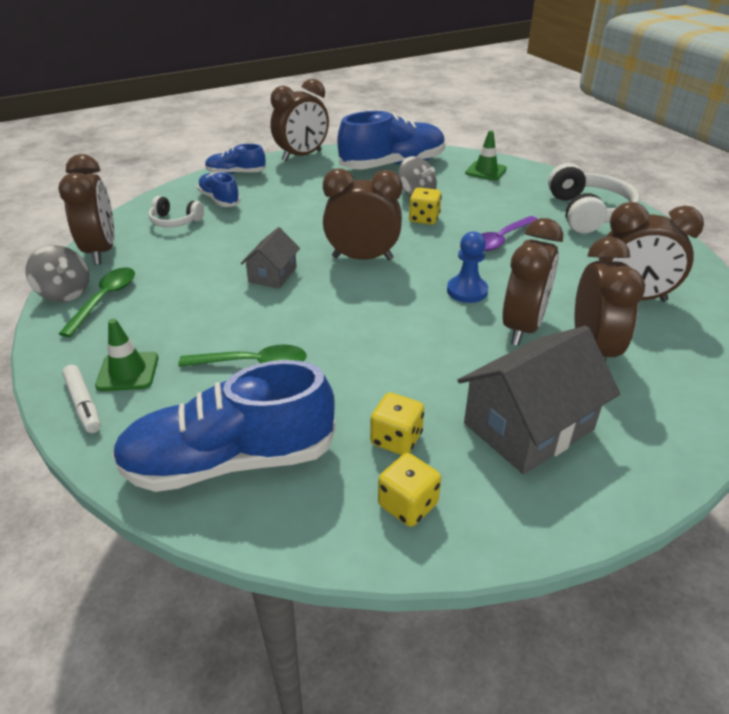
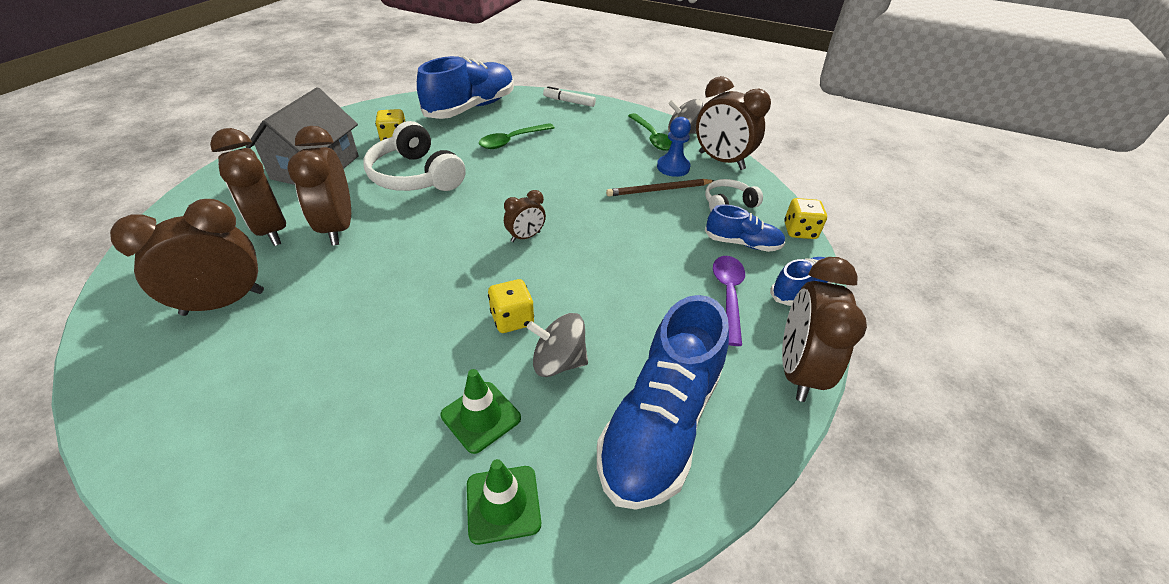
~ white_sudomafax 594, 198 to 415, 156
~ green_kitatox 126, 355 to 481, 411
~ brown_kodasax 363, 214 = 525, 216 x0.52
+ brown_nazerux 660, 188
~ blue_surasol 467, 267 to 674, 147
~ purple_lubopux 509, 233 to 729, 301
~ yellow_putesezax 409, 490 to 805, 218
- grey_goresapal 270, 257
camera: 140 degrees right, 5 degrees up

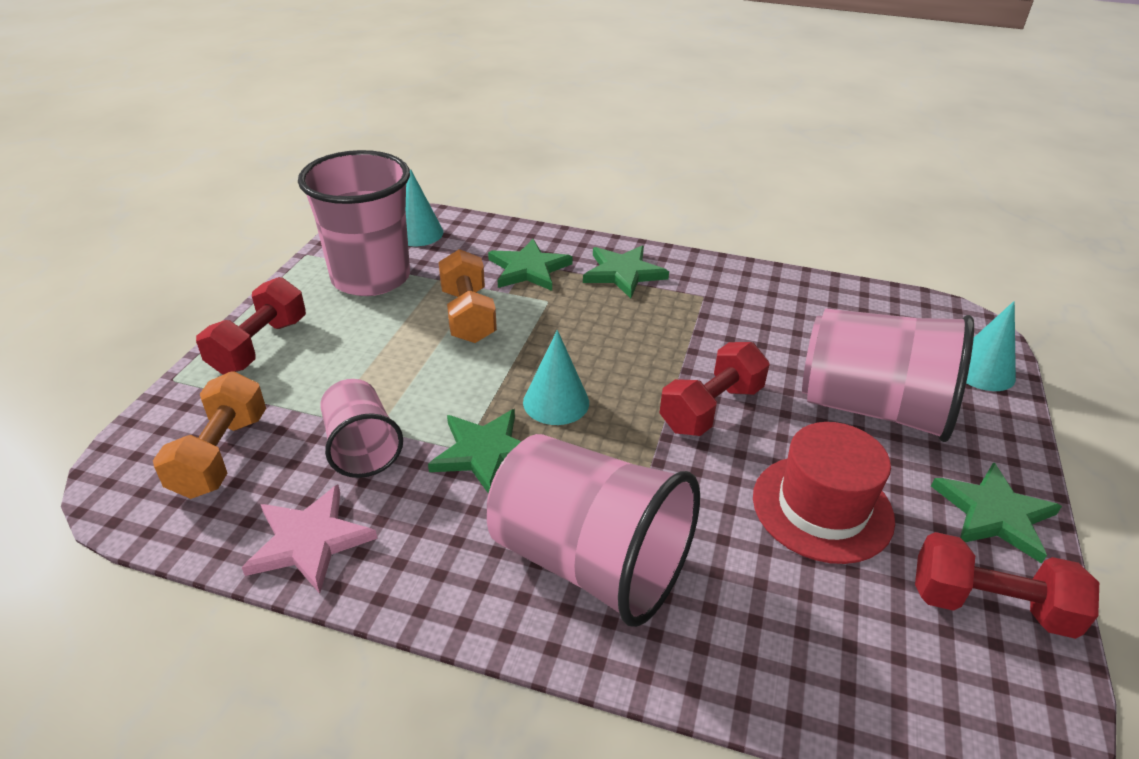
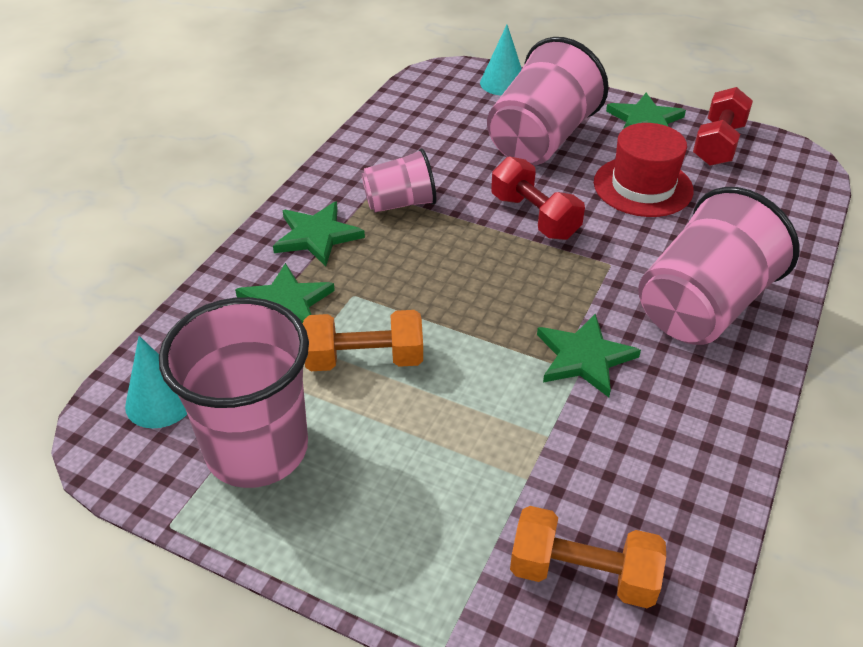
~ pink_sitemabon 361, 428 to 399, 180
- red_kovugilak 251, 326
- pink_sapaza 309, 539
- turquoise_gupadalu 556, 377
camera: 80 degrees left, 5 degrees up

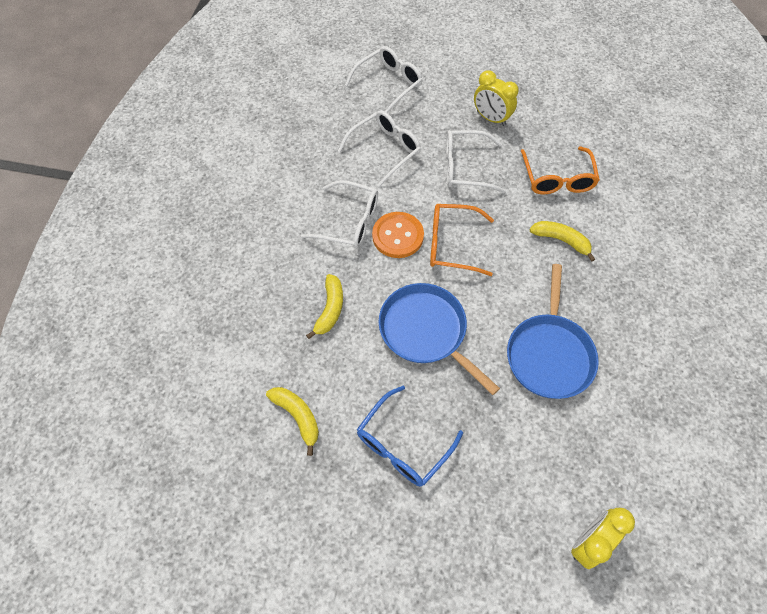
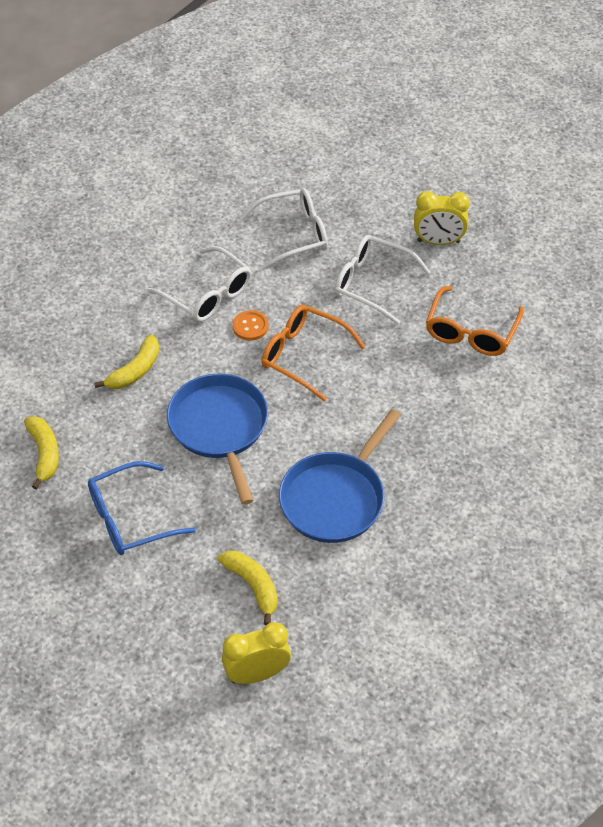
~ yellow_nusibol 562, 241 to 247, 588
~ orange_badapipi 398, 235 = 250, 325 x0.59
~ yellow_kodasax 496, 98 = 442, 218 60 degrees counterclockwise
- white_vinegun 383, 79
camera: 25 degrees right, 10 degrees down

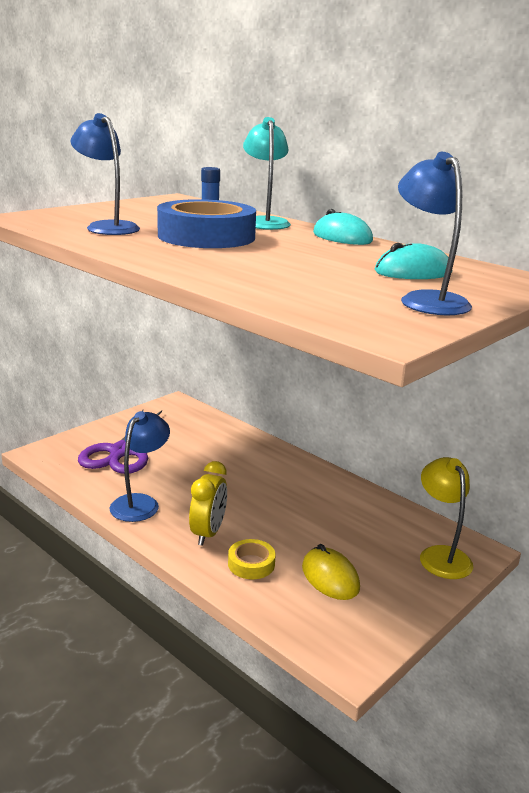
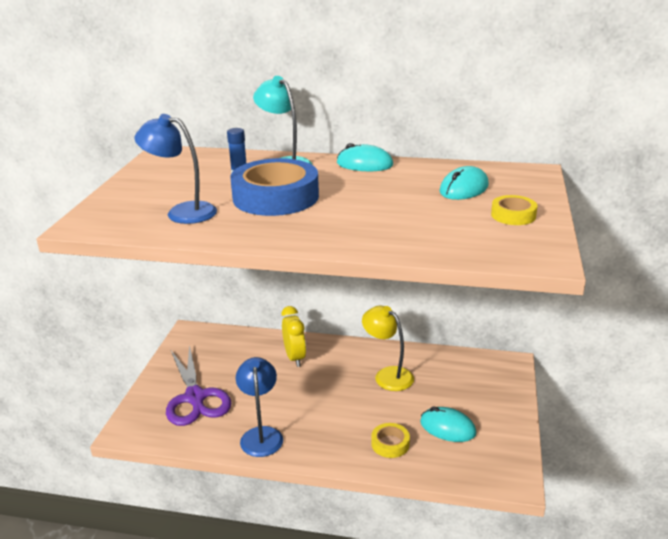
~ yellow_kodasax 208, 503 to 293, 336
~ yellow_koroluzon 446, 518 to 388, 348
~ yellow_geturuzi 331, 572 to turquoise_geturuzi 448, 424
~ blue_koroluzon 435, 233 to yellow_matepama 514, 210
camera: 30 degrees left, 5 degrees up

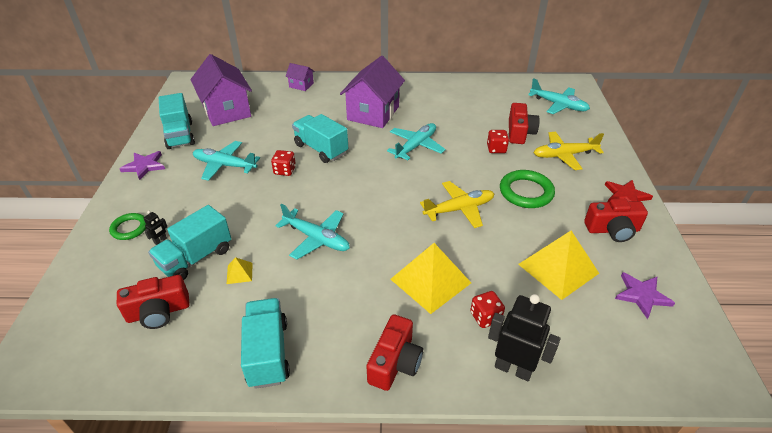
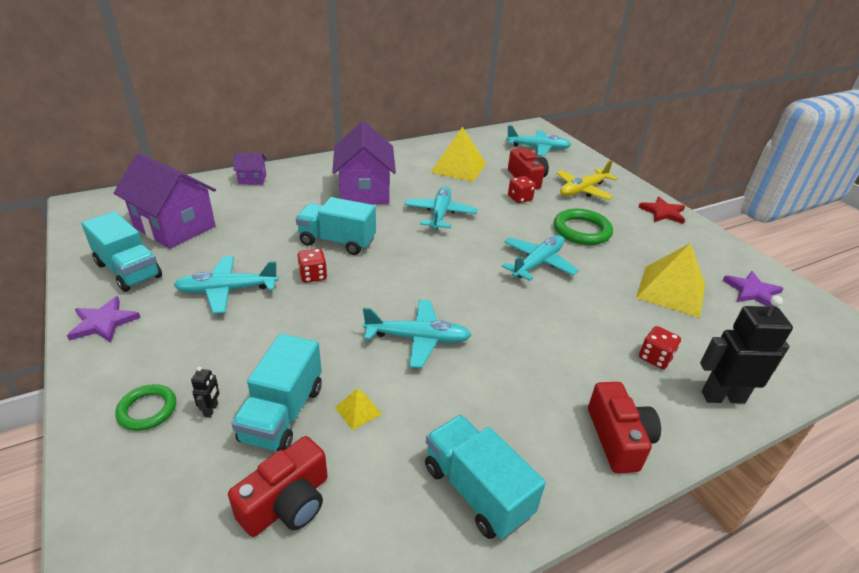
~ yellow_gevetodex 430, 278 to 458, 154
~ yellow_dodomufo 457, 204 to turquoise_dodomufo 540, 258
- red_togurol 616, 220
camera: 30 degrees left, 5 degrees down

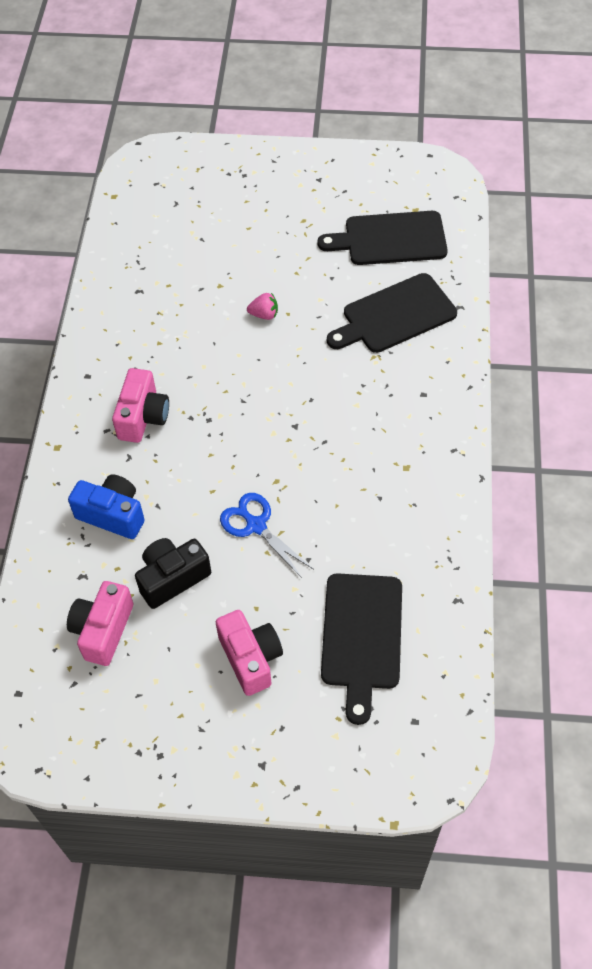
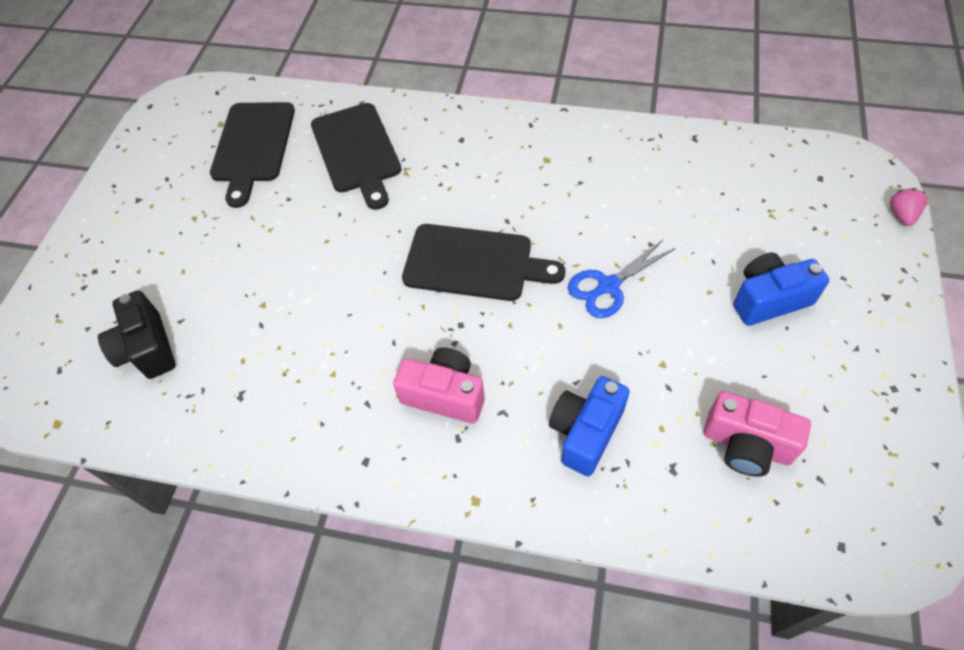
~ black_togurol 173, 573 to 137, 334
~ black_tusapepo 361, 649 to 483, 262
~ pink_togurol 249, 653 to blue_togurol 781, 289
~ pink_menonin 262, 306 to 908, 207
camera: 80 degrees left, 0 degrees up

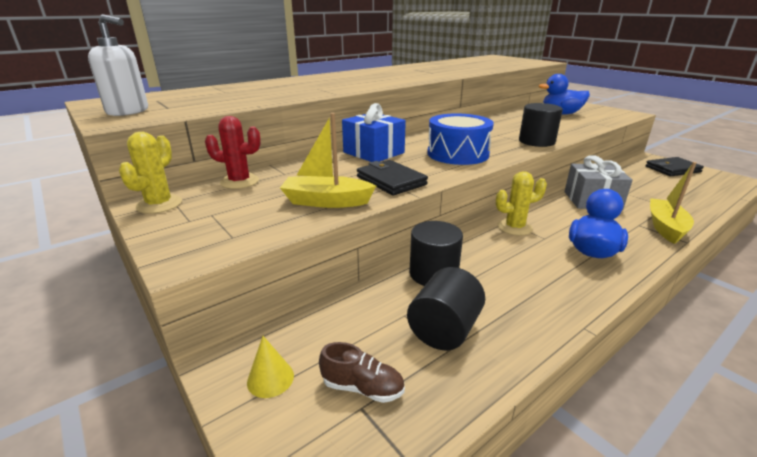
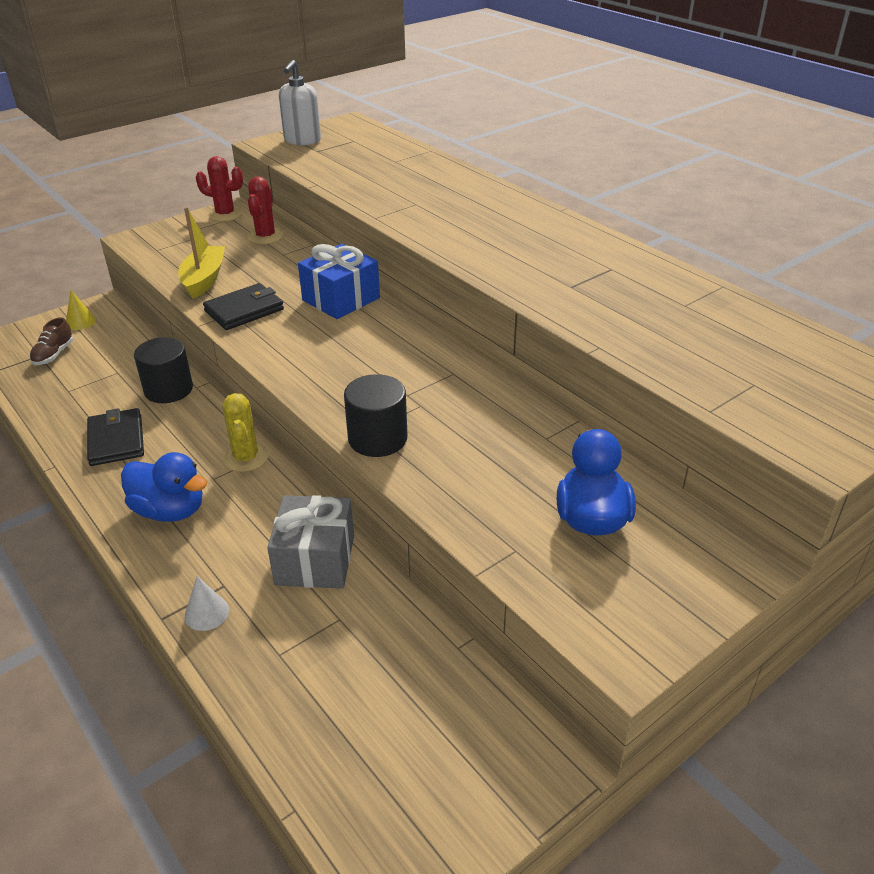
~ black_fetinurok 674, 166 to 115, 437
~ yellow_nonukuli 673, 203 to white_gupadalu 207, 603
~ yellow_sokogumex 150, 173 to red_sokogumex 219, 189
- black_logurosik 446, 308
- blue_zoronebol 460, 139
camera: 90 degrees right, 10 degrees up

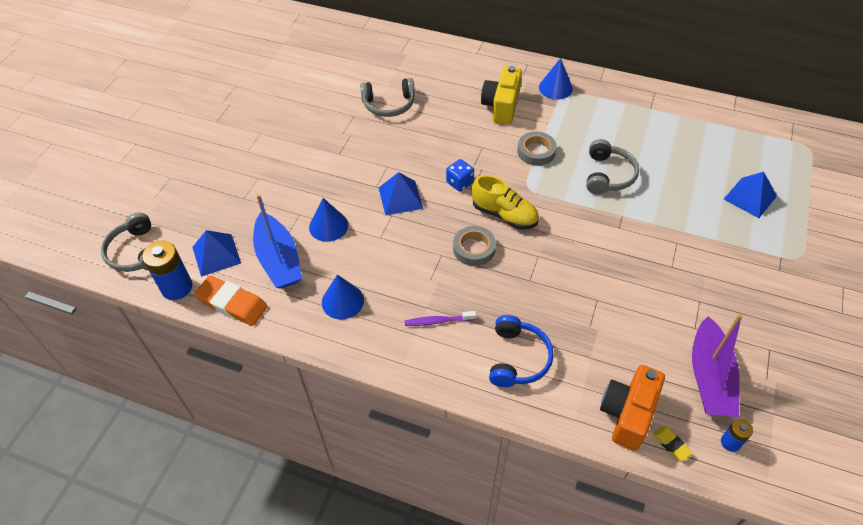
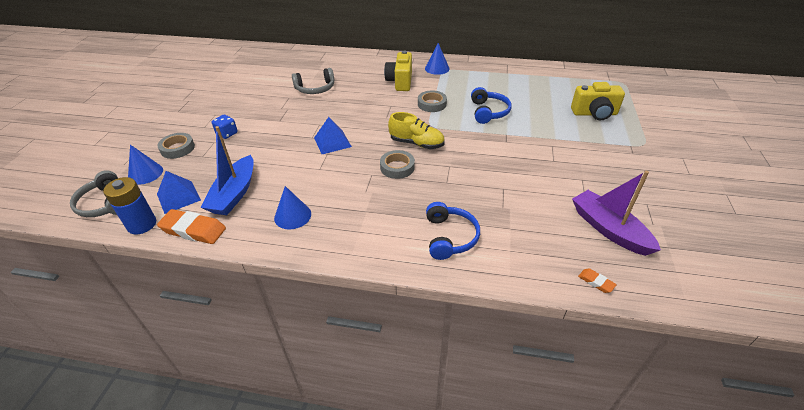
~ blue_gupadalu 328, 220 to 145, 165
+ grey_matepama 176, 146
~ blue_nonukuli 277, 241 = 227, 170 45 degrees clockwise
~ blue_putesezax 460, 175 to 225, 127
~ grey_sudomafax 612, 166 to blue_sudomafax 491, 105
~ blue_gevetodex 750, 195 to yellow_togurol 598, 101
~ purple_nonukuli 717, 365 = 616, 213 150 degrees clockwise
~ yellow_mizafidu 672, 443 to orange_mizafidu 597, 280
- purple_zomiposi 440, 318
- orange_togurol 632, 408
- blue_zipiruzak 737, 435
camera: 10 degrees left, 10 degrees down

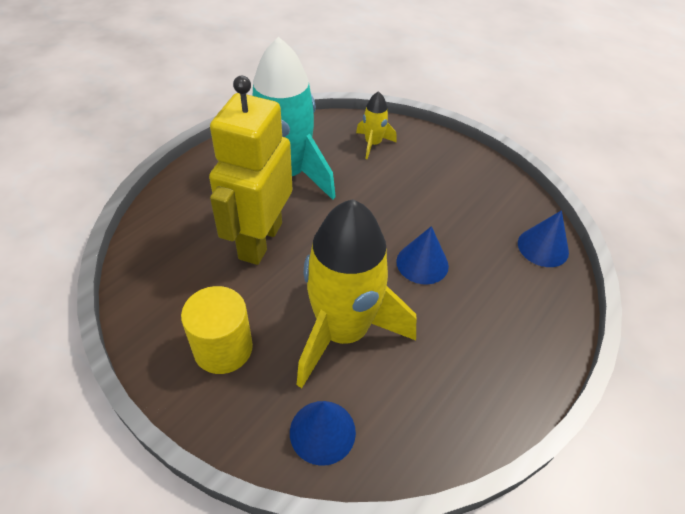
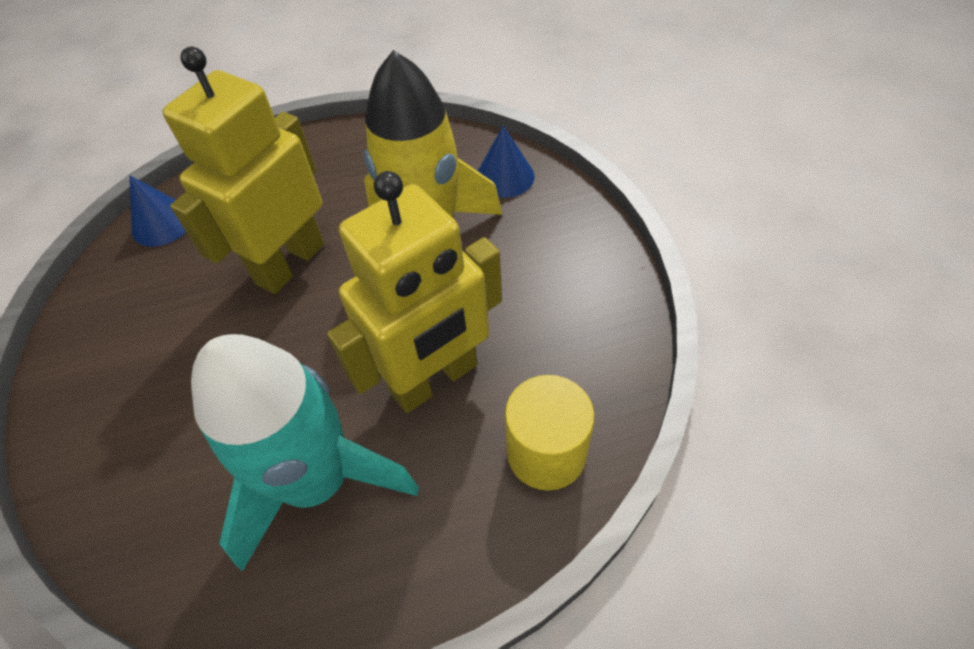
~ blue_gupadalu 422, 255 to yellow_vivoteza 243, 170
~ yellow_logurosik 217, 330 to 550, 433
- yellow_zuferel 376, 125
camera: 140 degrees left, 5 degrees up

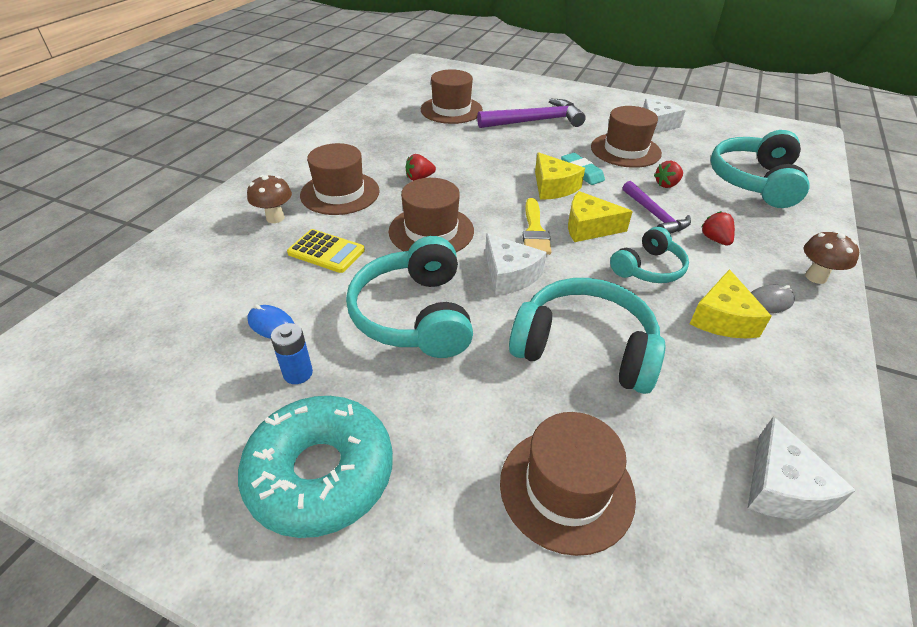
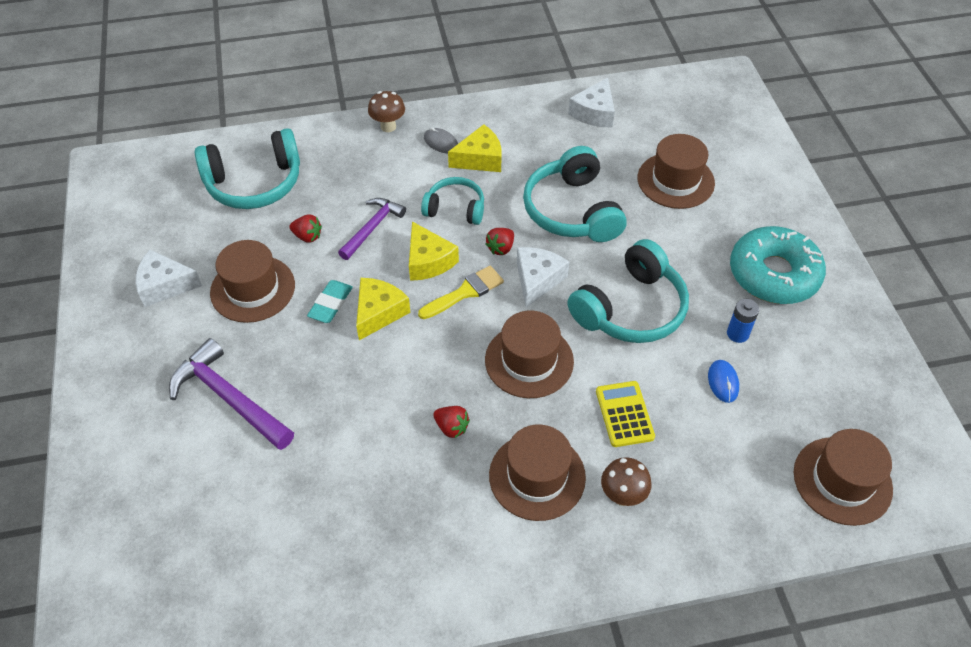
~ red_menonin 718, 228 to 499, 241
~ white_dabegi 801, 467 = 591, 102 150 degrees clockwise
~ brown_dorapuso 452, 96 to 843, 477
camera: 125 degrees left, 10 degrees up

